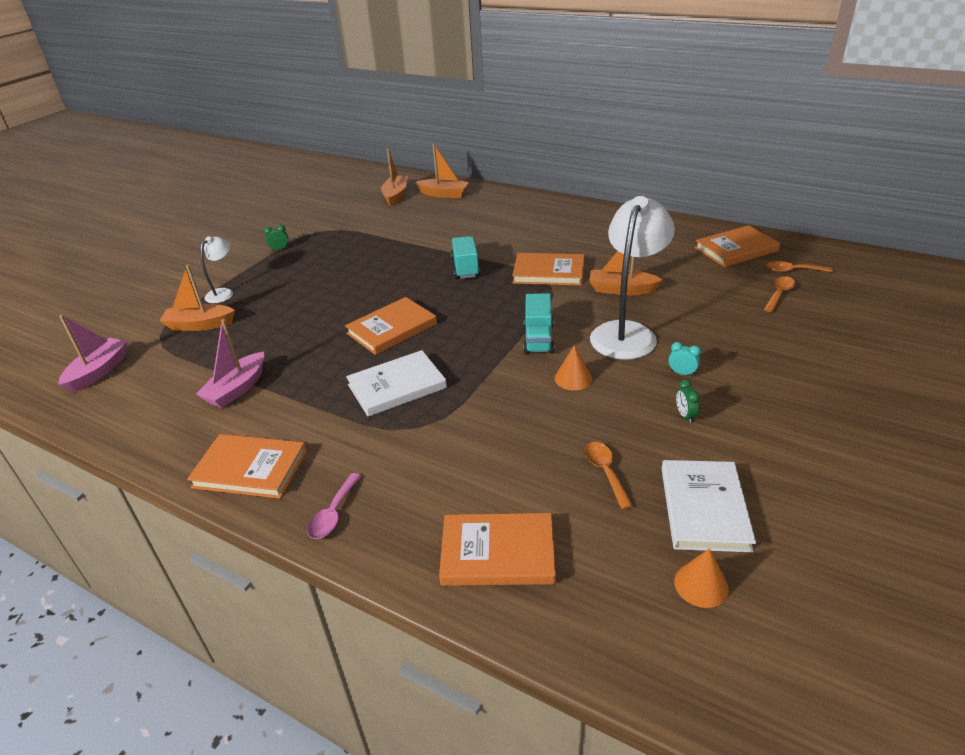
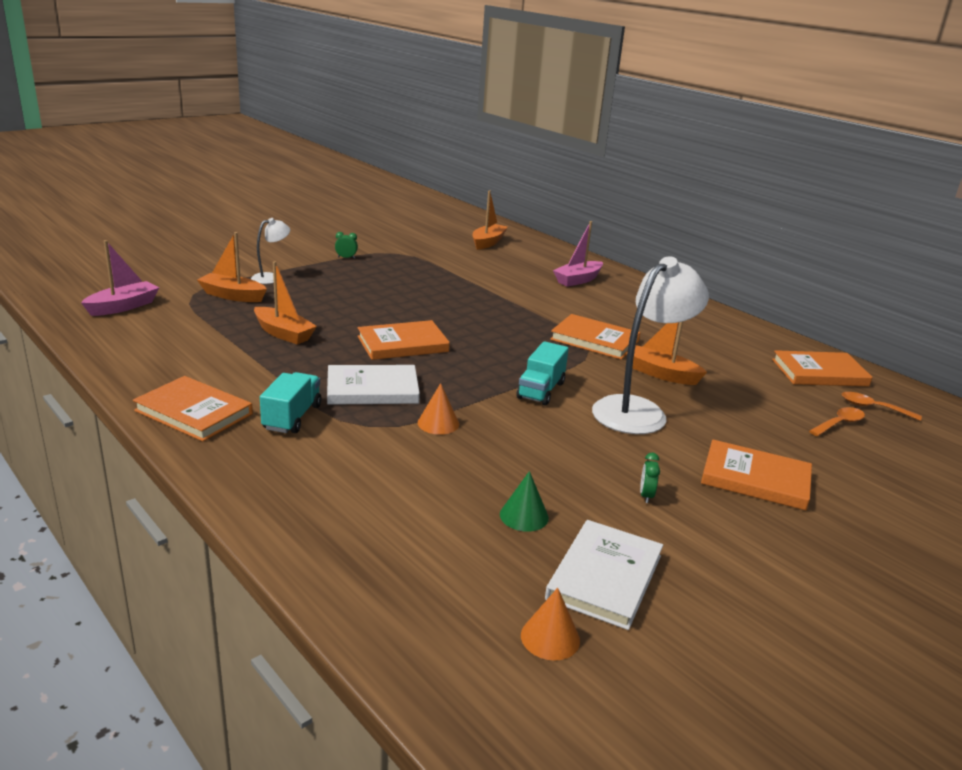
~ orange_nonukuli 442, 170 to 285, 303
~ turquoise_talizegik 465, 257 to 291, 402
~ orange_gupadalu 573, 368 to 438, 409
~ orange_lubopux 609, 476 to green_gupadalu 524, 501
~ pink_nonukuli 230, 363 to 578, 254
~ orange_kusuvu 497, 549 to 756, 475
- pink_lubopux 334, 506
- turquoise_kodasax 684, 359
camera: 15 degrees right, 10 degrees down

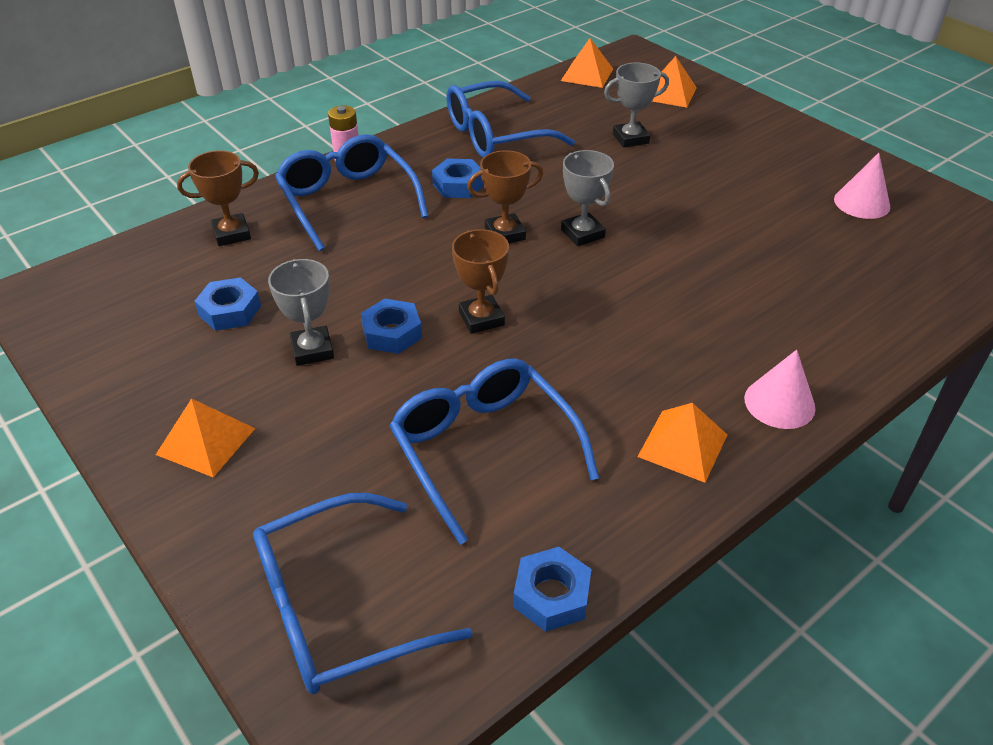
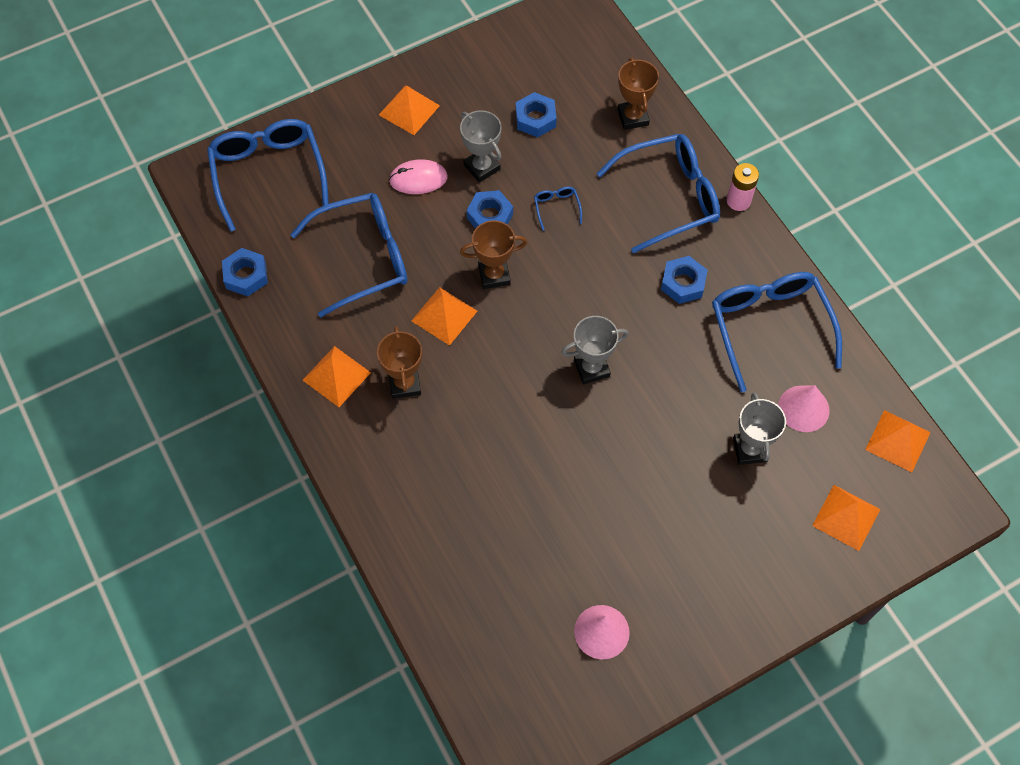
~ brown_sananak 505, 196 to 399, 362
+ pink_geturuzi 418, 176
+ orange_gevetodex 444, 316
~ grey_sananak 301, 312 = 481, 146 60 degrees clockwise
+ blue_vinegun 558, 209
~ pink_gupadalu 780, 389 to 803, 408
camera: 100 degrees right, 20 degrees up

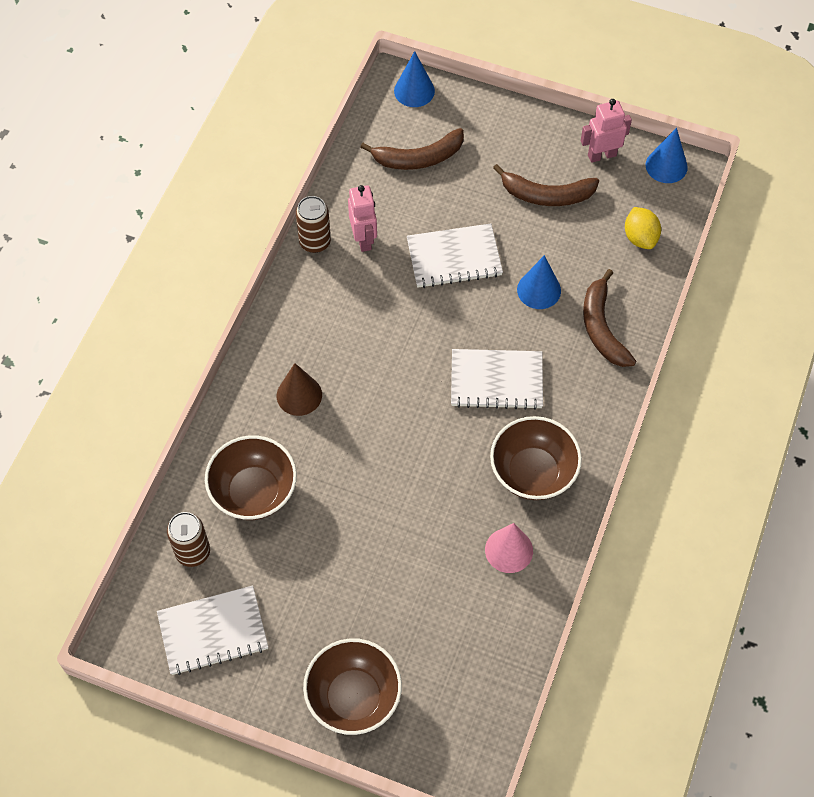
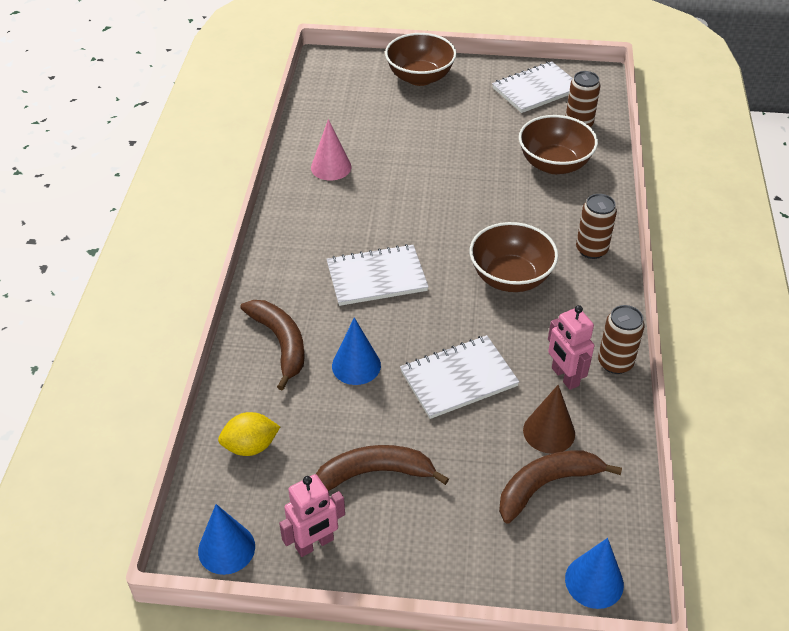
~ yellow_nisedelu 643, 228 = 249, 434 75 degrees counterclockwise
~ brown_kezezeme 536, 458 to 514, 257
~ brown_gupadalu 299, 389 to 549, 419
+ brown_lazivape 596, 226
camera: 165 degrees right, 15 degrees down

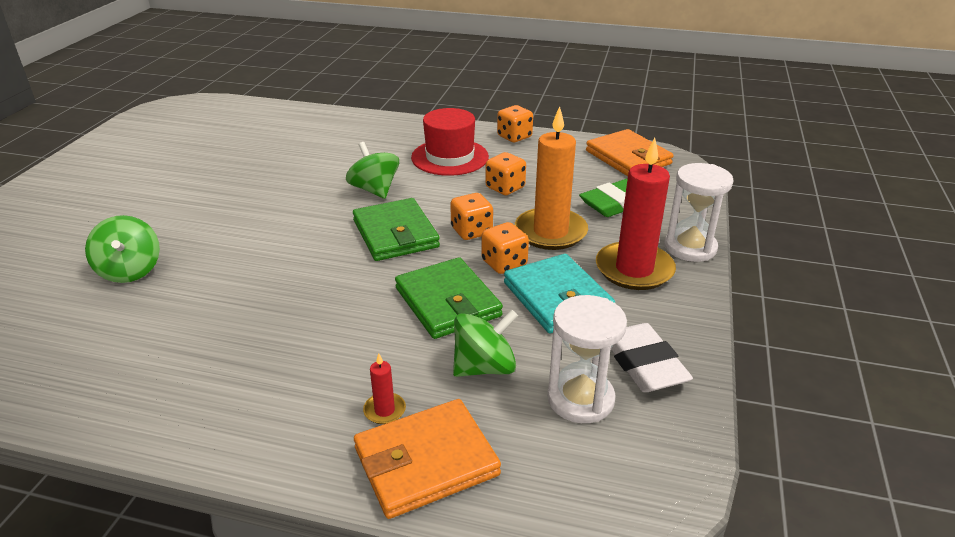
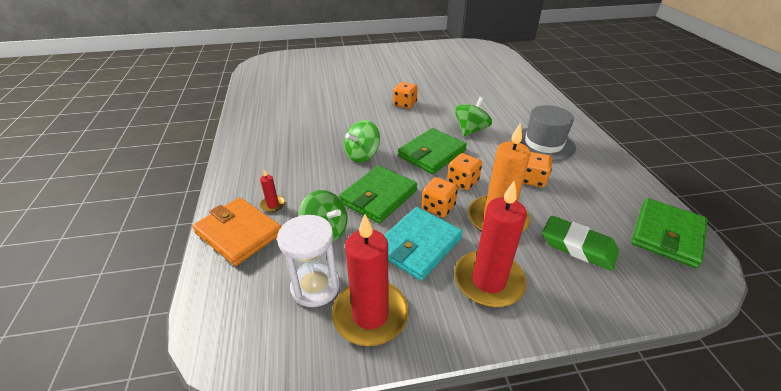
~ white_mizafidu 652, 357 to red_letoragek 370, 280
~ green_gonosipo 122, 249 to 362, 141
~ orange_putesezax 515, 123 to 405, 95
~ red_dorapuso 450, 142 to grey_dorapuso 548, 133
~ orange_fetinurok 630, 152 to green_fetinurok 669, 233
- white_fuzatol 699, 212
camera: 65 degrees right, 5 degrees up

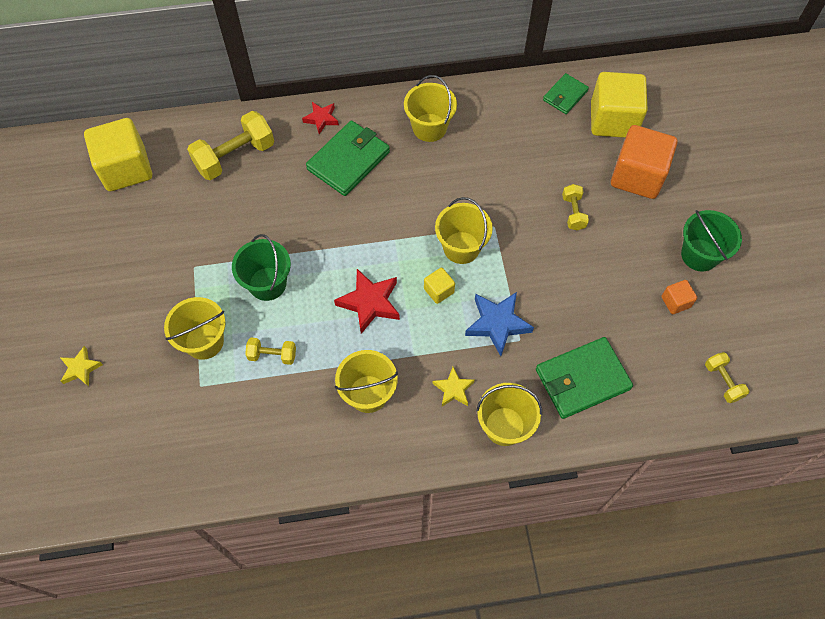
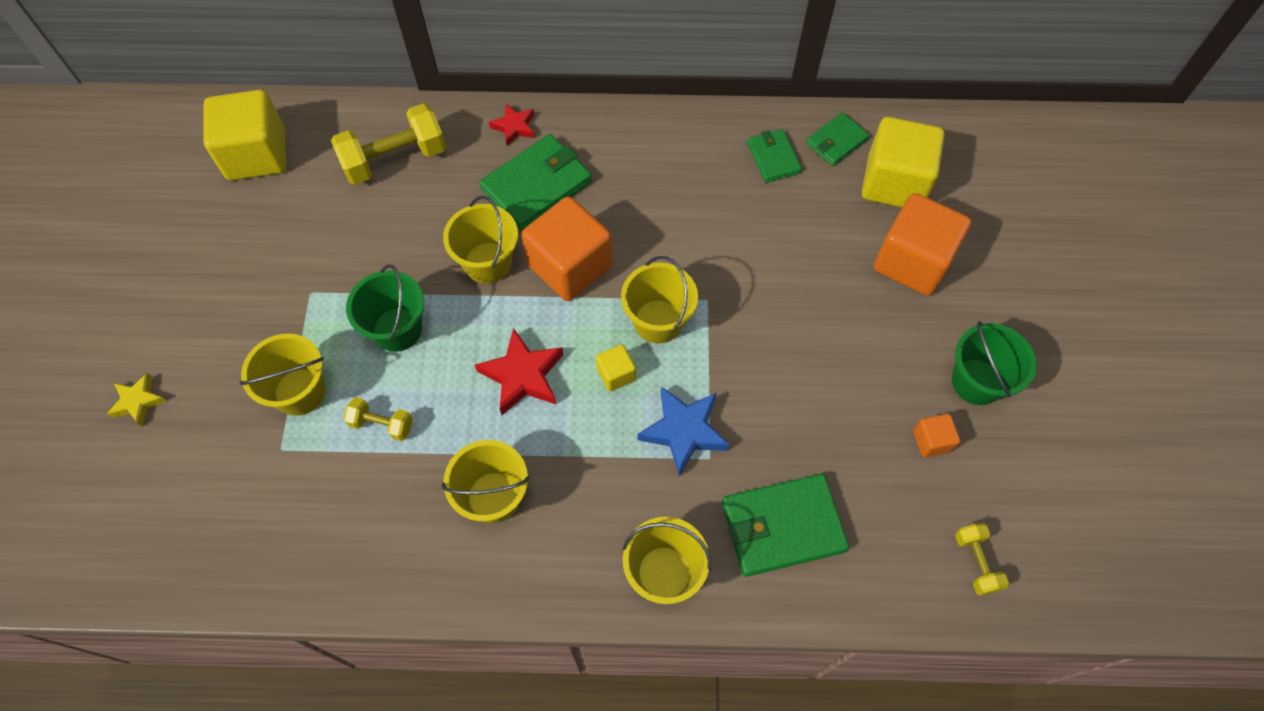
~ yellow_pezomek 430, 108 to 480, 240
+ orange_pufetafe 567, 249
+ green_fetinurok 774, 156
- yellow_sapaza 454, 386
- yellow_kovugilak 575, 207
camera: 10 degrees right, 0 degrees up

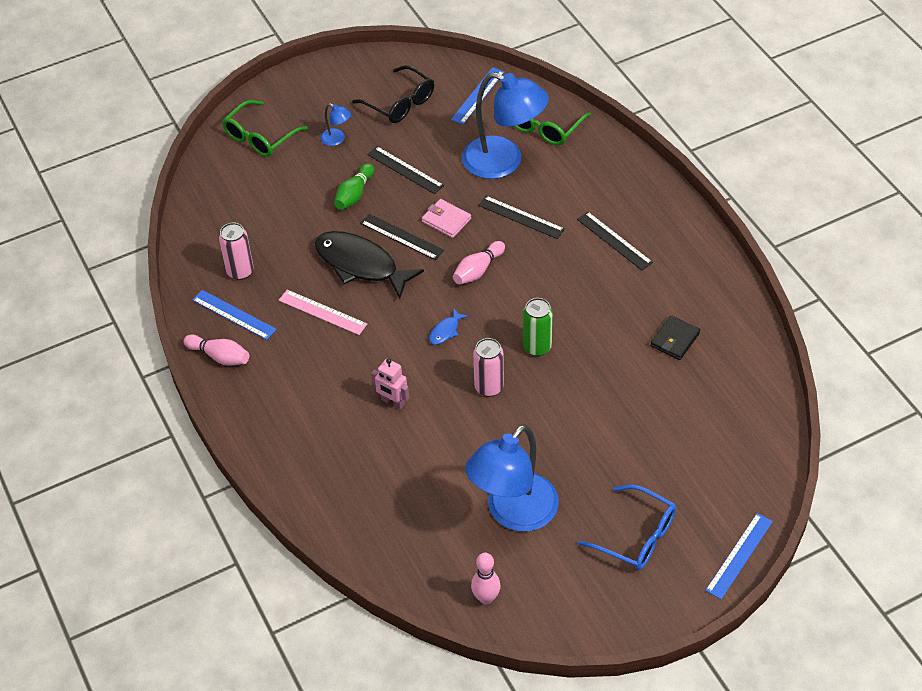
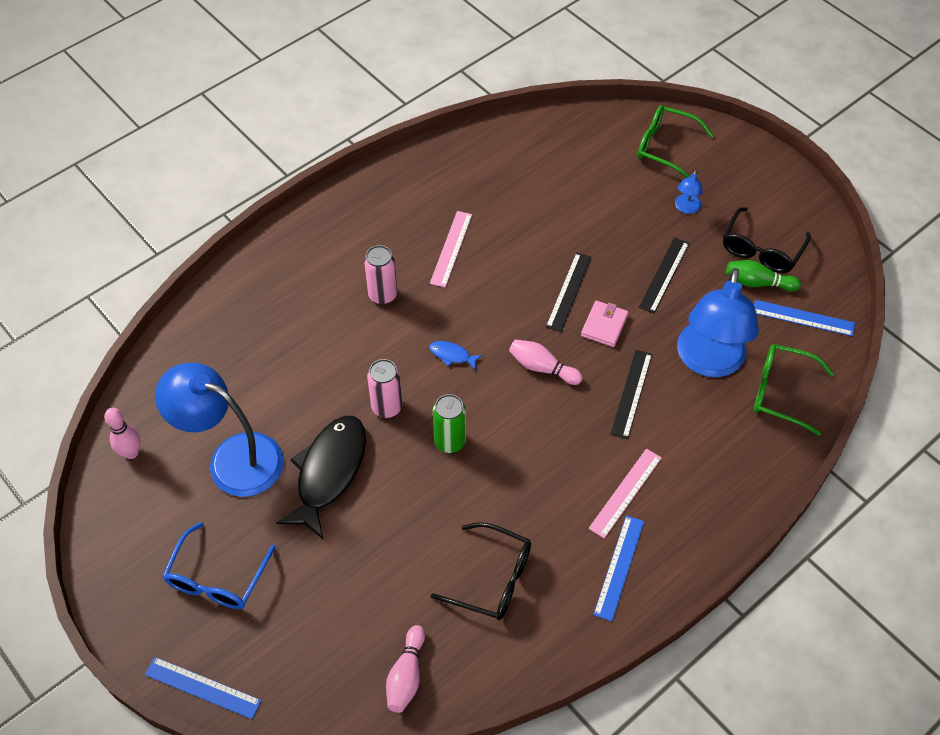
~ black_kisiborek 369, 265 to 321, 477
~ pink_lazivape 236, 251 to 380, 275
~ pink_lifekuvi 216, 350 to 405, 669
~ black_fetinurok 675, 337 to black_vinegun 481, 571
~ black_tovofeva 615, 241 to pink_tovofeva 625, 493
~ blue_tovofeva 234, 315 to 618, 568
~ green_lifekuvi 354, 187 to 763, 276
- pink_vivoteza 390, 383
camera: 75 degrees right, 5 degrees up

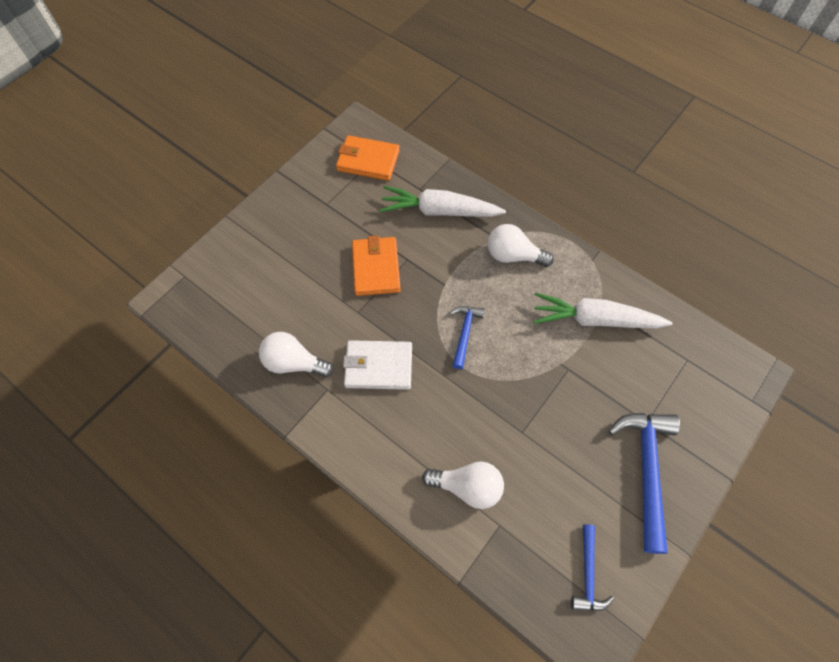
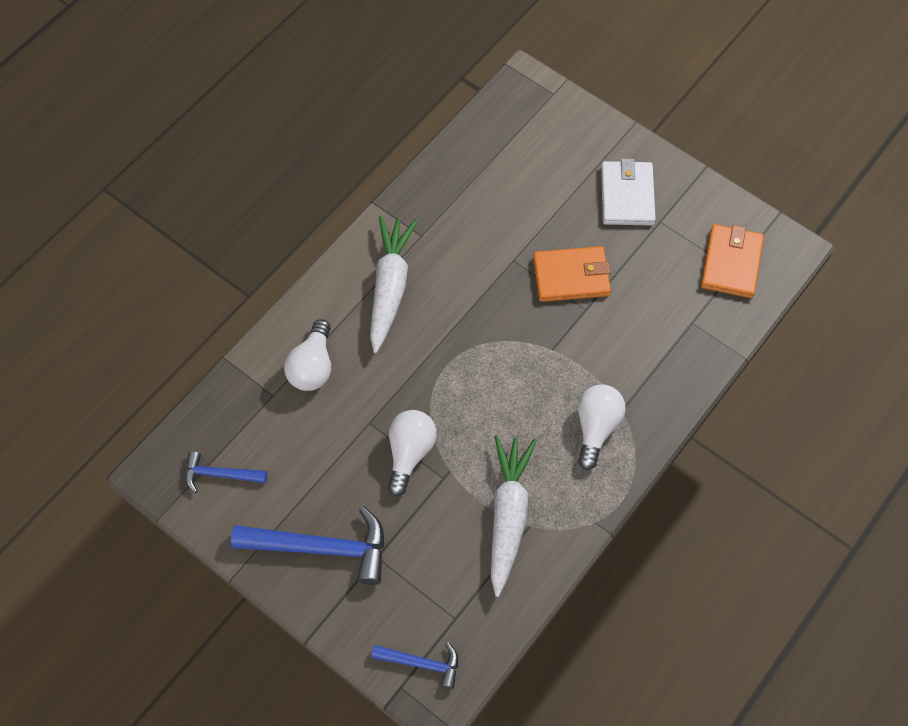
~ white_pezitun 443, 201 to 393, 284
~ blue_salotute 467, 337 to 414, 666
~ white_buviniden 296, 354 to 412, 453
~ white_fetinurok 377, 365 to 628, 192
camera: 90 degrees right, 0 degrees up

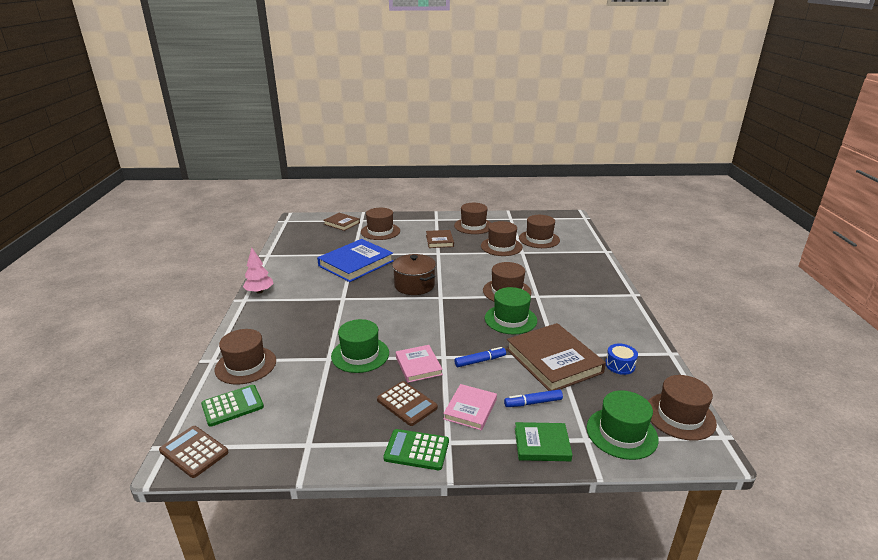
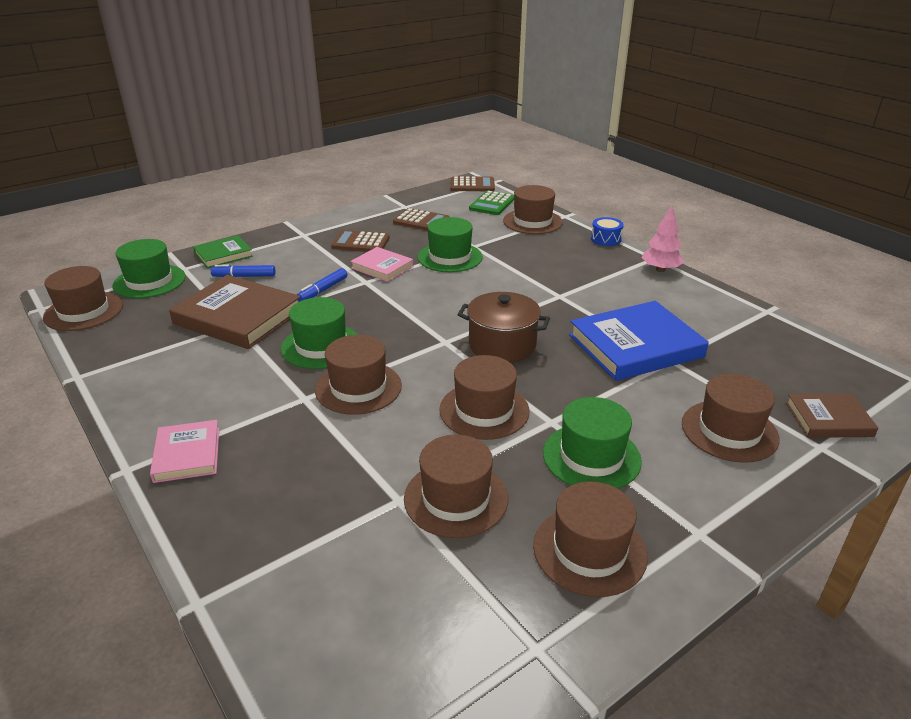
~ pink_kusuvu 470, 407 to 185, 451
~ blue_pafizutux 533, 398 = 243, 271 135 degrees counterclockwise
+ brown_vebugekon 421, 219
~ brown_dorapuso 539, 231 to 484, 397
~ brown_kusuvu 440, 239 to green_dorapuso 592, 443
~ blue_kusuvu 355, 260 = 639, 341 60 degrees clockwise
~ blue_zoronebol 622, 359 to 607, 231
- green_vebugekon 416, 449
camera: 145 degrees right, 5 degrees up

